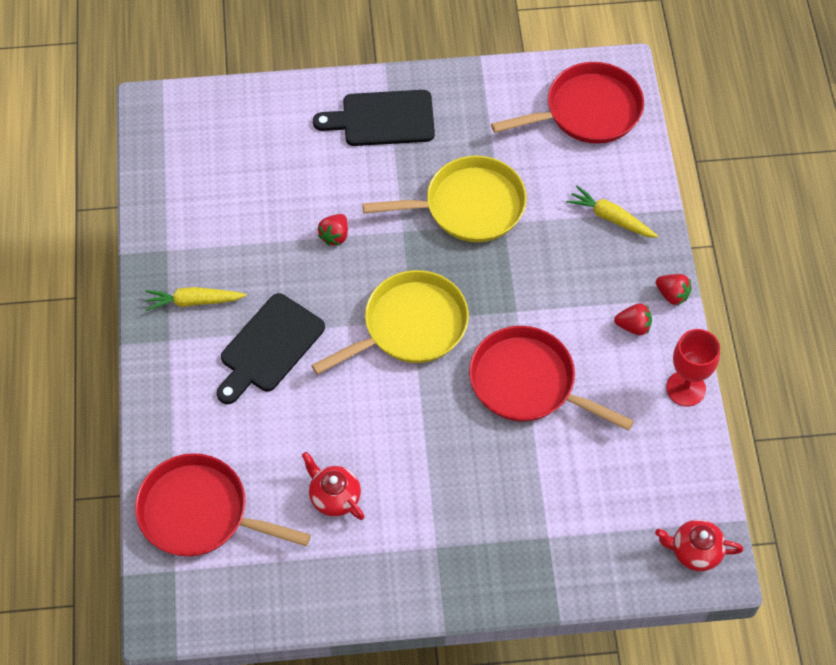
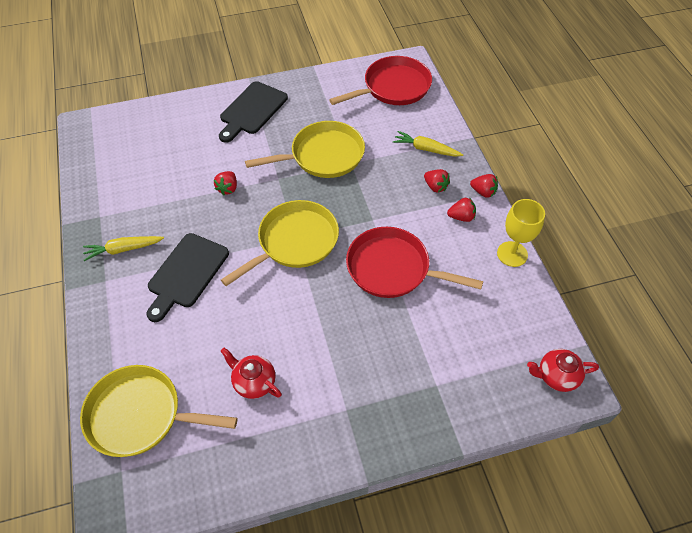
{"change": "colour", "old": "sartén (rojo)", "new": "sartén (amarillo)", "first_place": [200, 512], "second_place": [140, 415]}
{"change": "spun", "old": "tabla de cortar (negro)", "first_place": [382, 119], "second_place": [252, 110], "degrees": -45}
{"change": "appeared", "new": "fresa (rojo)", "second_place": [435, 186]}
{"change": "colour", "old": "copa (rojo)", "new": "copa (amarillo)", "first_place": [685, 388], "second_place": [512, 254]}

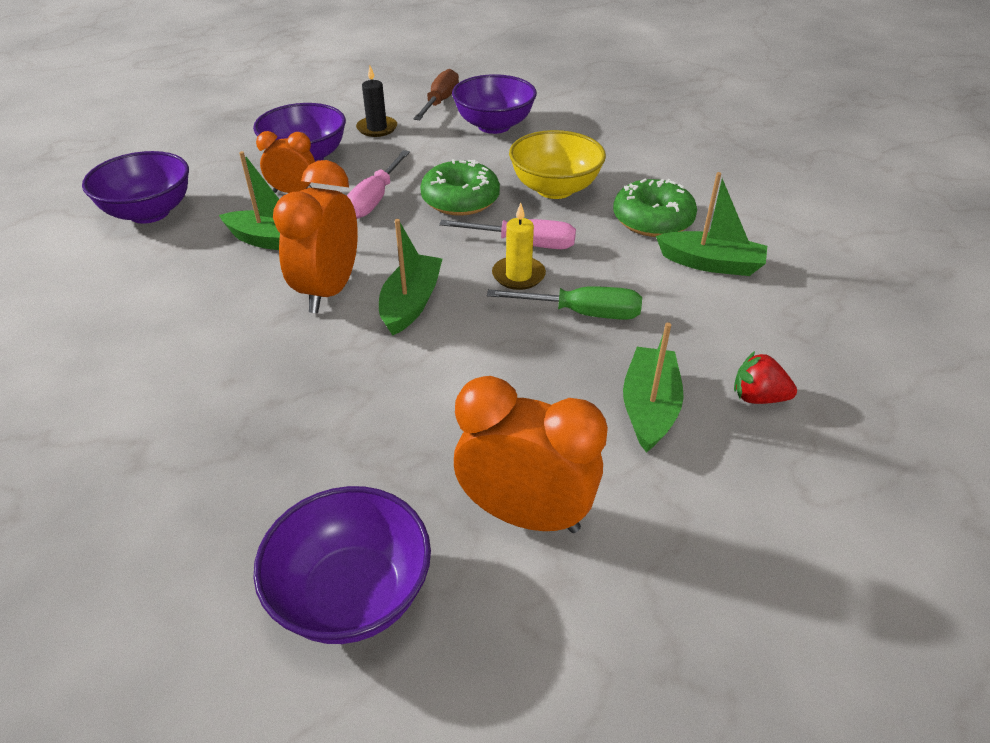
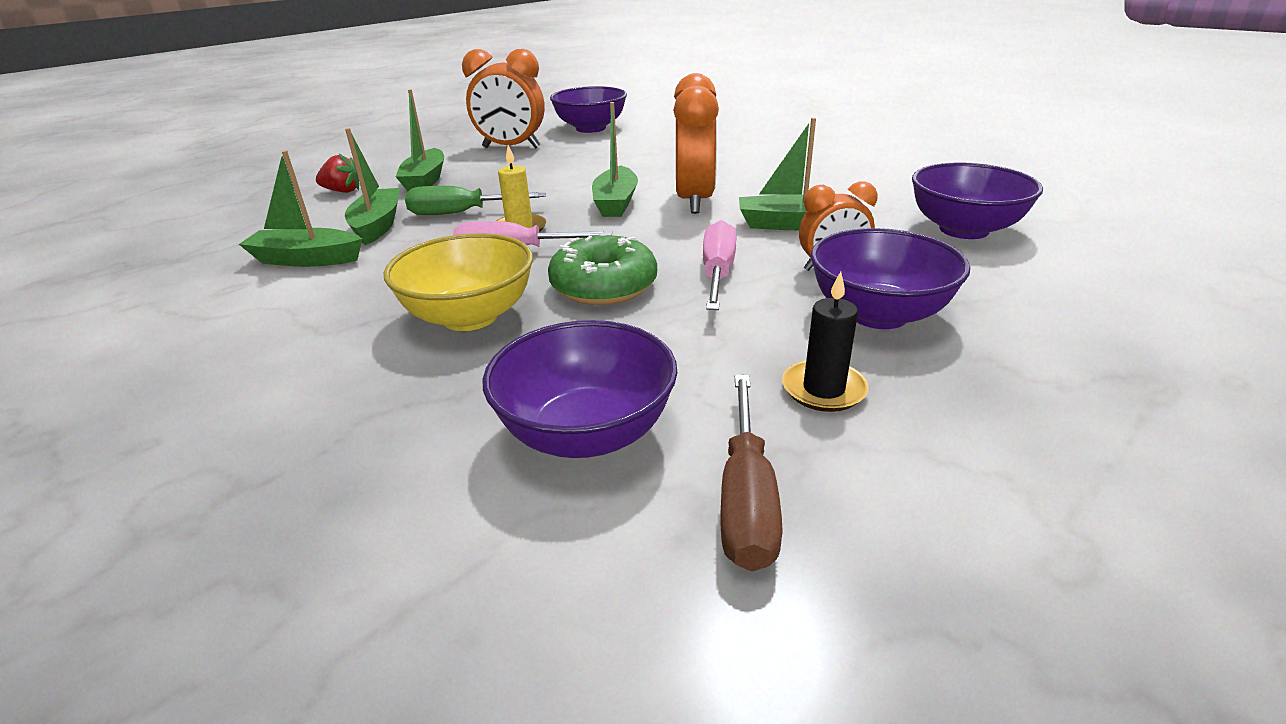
{"change": "appeared", "new": "barco (verde)", "second_place": [378, 225]}
{"change": "missing", "old": "rosquilla (verde)", "first_place": [652, 220]}

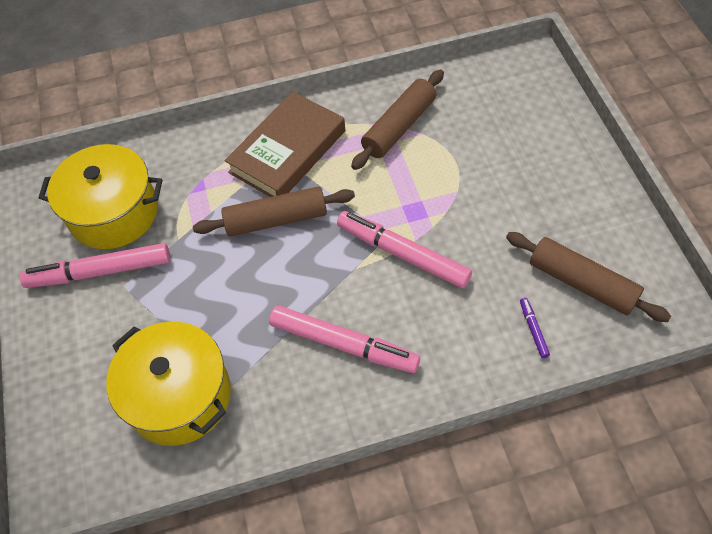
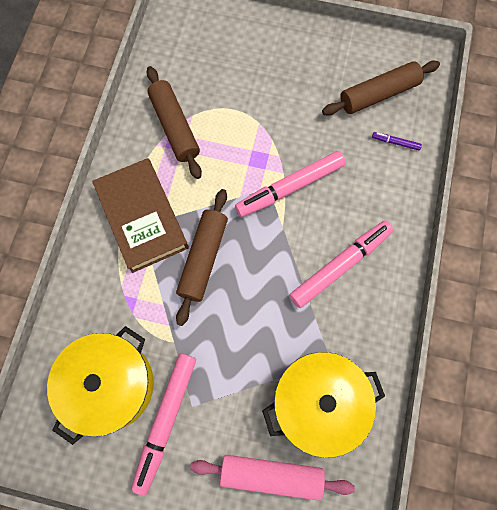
{"change": "appeared", "new": "rodillo (rosa)", "second_place": [271, 474]}

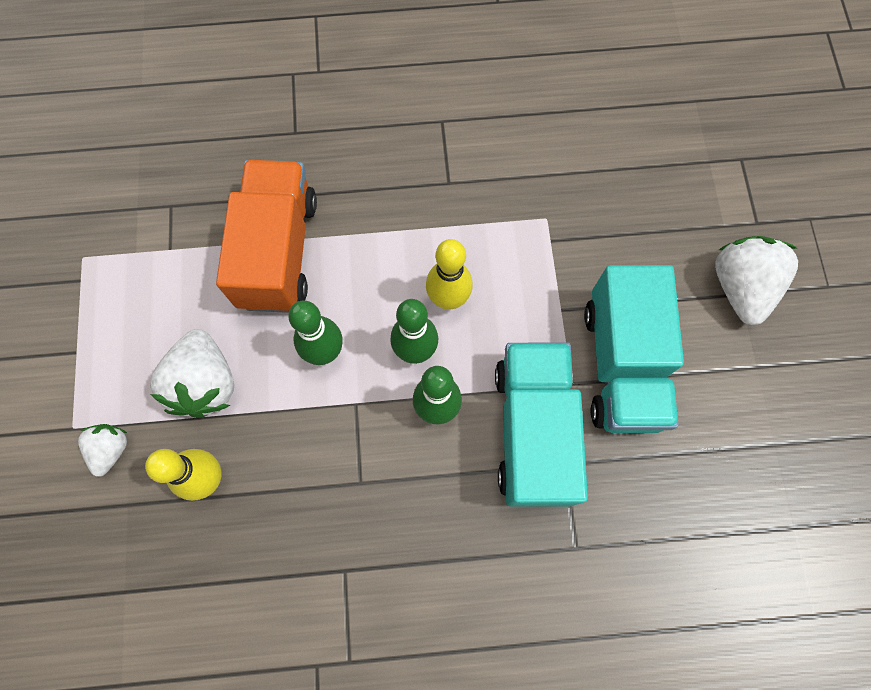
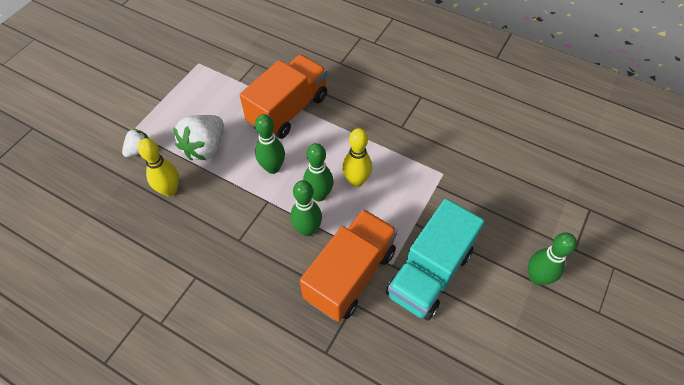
{"change": "colour", "old": "camión (turquesa)", "new": "camión (naranja)", "first_place": [533, 431], "second_place": [350, 274]}
{"change": "exchanged", "old": "fresa (blanco)", "new": "bolo (verde)", "first_place": [740, 287], "second_place": [536, 277]}

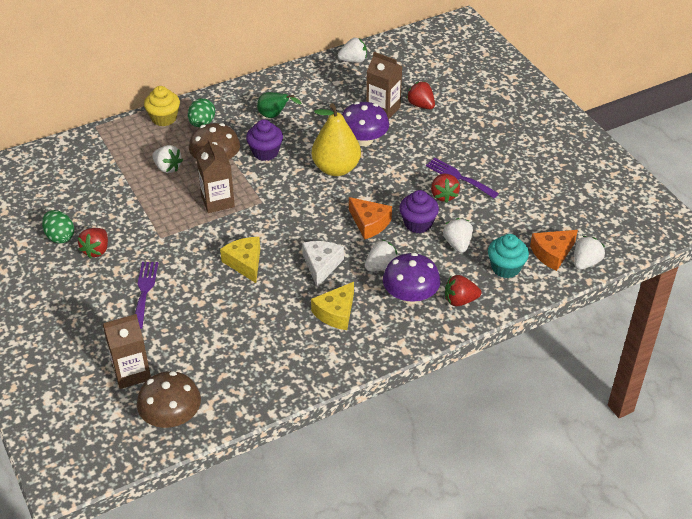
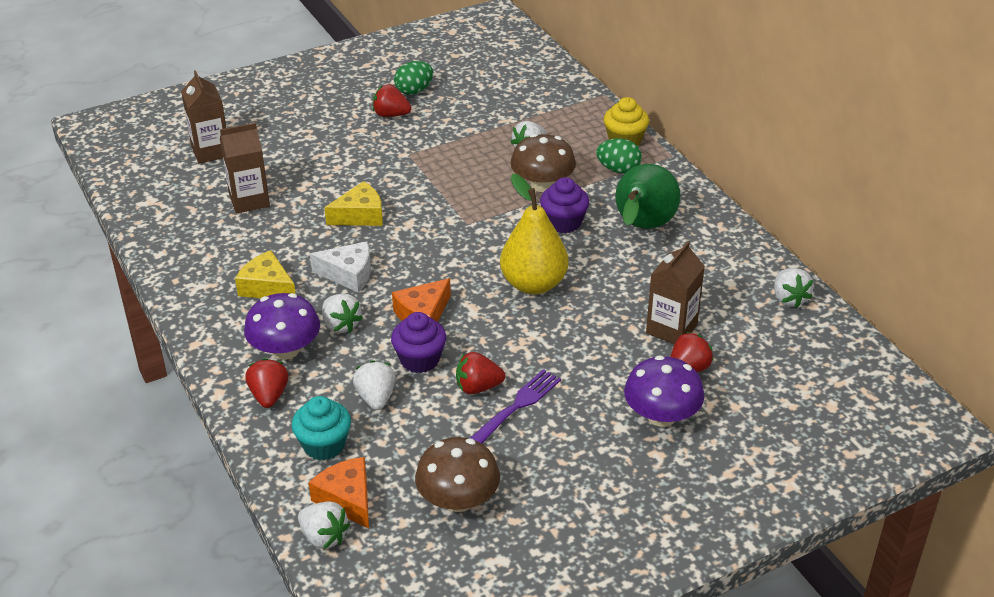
{"change": "relocated", "old": "cartón de leche (marrón)", "first_place": [217, 201], "second_place": [249, 200]}
{"change": "spun", "old": "fresa (blanco)", "first_place": [457, 244], "second_place": [376, 398], "degrees": -90}
{"change": "relocated", "old": "seta (marrón)", "first_place": [171, 417], "second_place": [458, 499]}
{"change": "size", "old": "pera (verde)", "first_place": [274, 116], "second_place": [642, 227], "factor": 1.78}
{"change": "relocated", "old": "seta (morado)", "first_place": [363, 140], "second_place": [661, 416]}
{"change": "missing", "old": "tenedor (morado)", "first_place": [144, 291]}

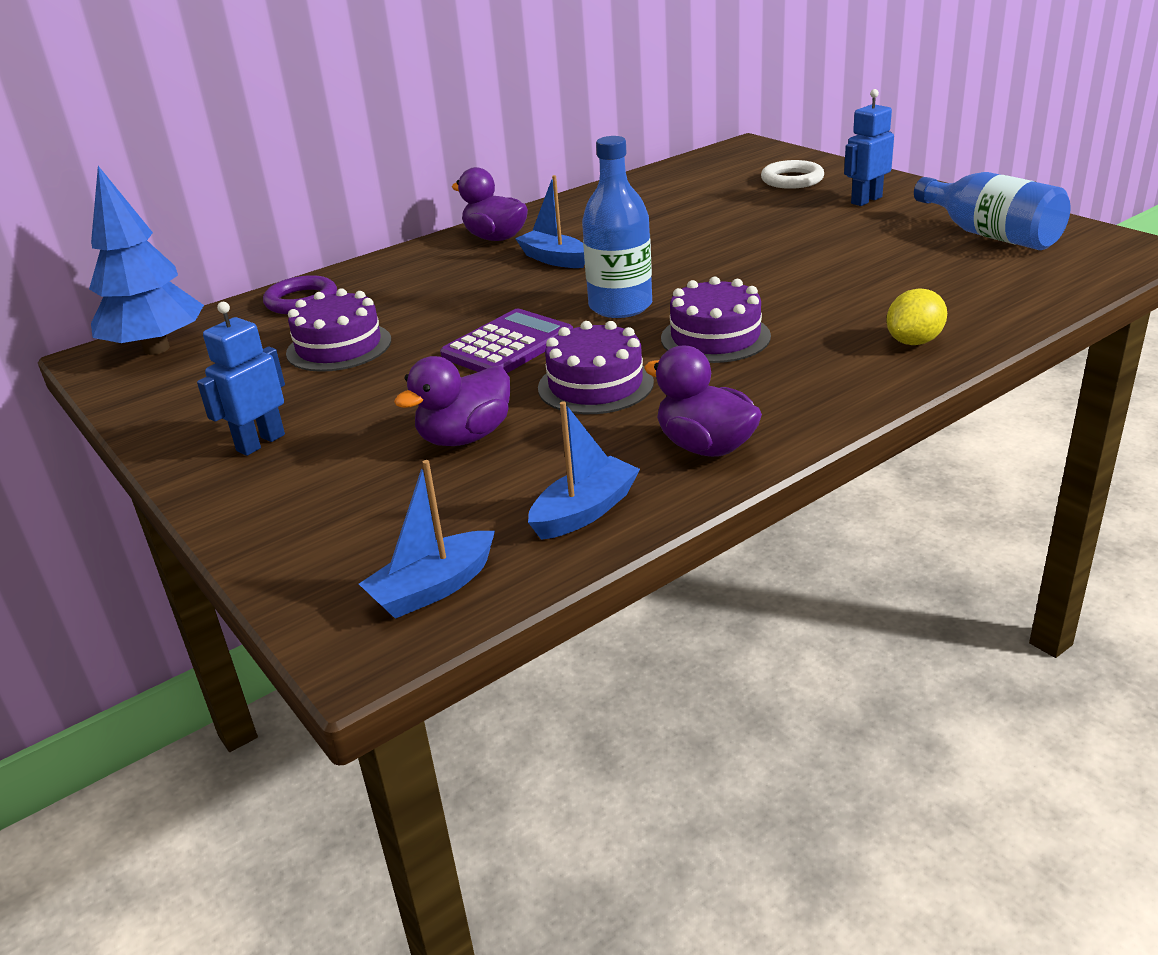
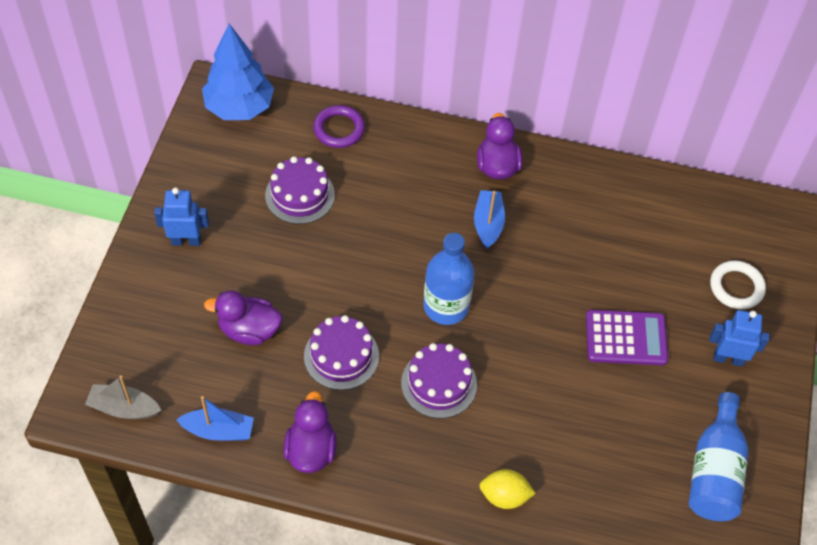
{"change": "colour", "old": "barco (azul)", "new": "barco (gris)", "first_place": [433, 588], "second_place": [124, 408]}
{"change": "relocated", "old": "calculadora (morado)", "first_place": [508, 345], "second_place": [626, 338]}

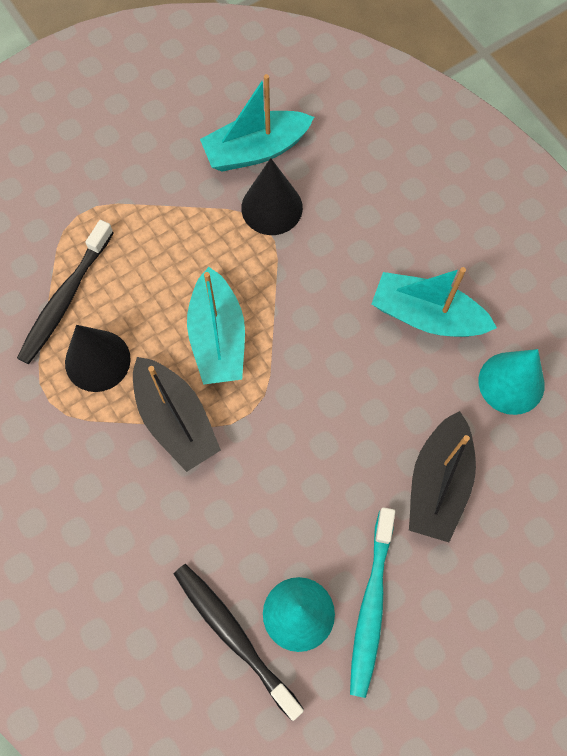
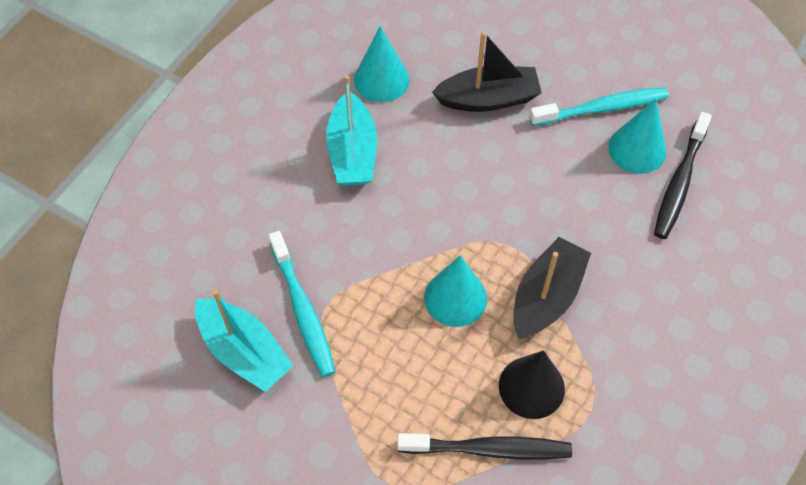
{"change": "exchanged", "old": "cono (negro)", "new": "cepillo de dientes (turquesa)", "first_place": [272, 207], "second_place": [303, 310]}
{"change": "exchanged", "old": "barco (turquesa)", "new": "cono (turquesa)", "first_place": [217, 338], "second_place": [455, 298]}

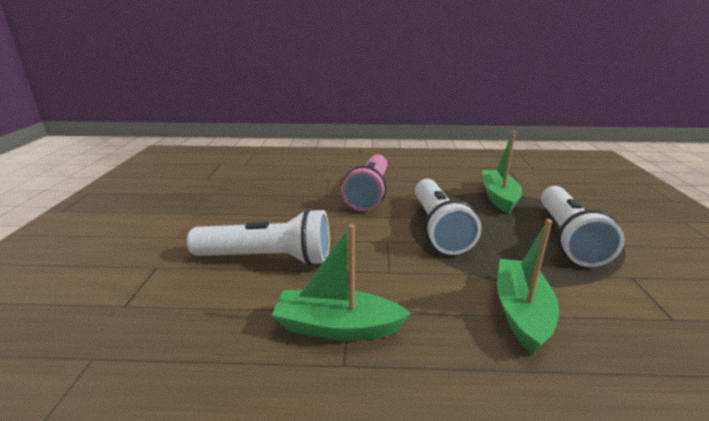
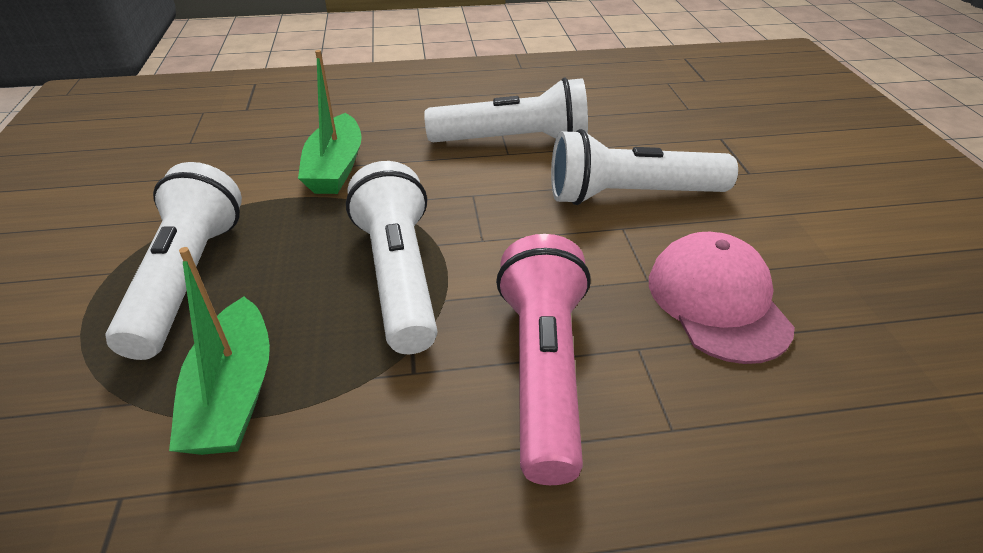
{"change": "exchanged", "old": "barco (verde)", "new": "lámpara de mano (blanco)", "first_place": [337, 327], "second_place": [513, 141]}
{"change": "appeared", "new": "gorra (rosa)", "second_place": [717, 301]}

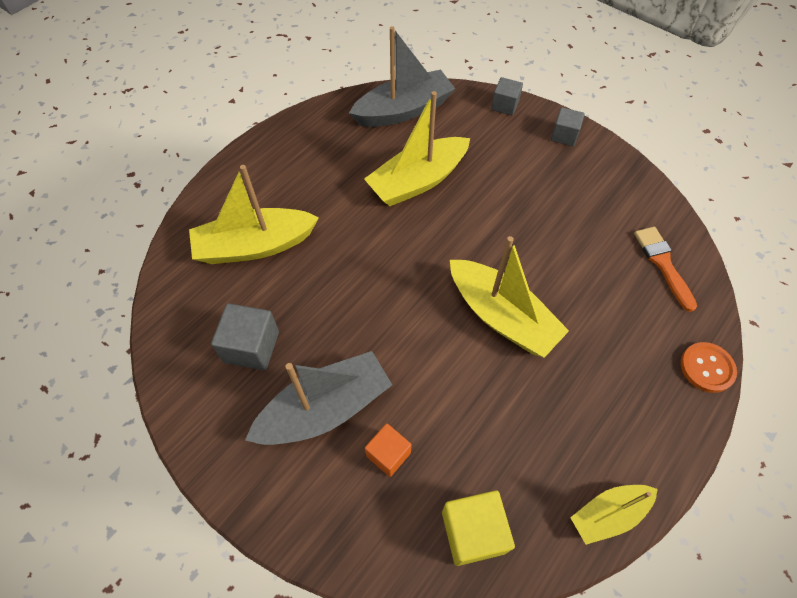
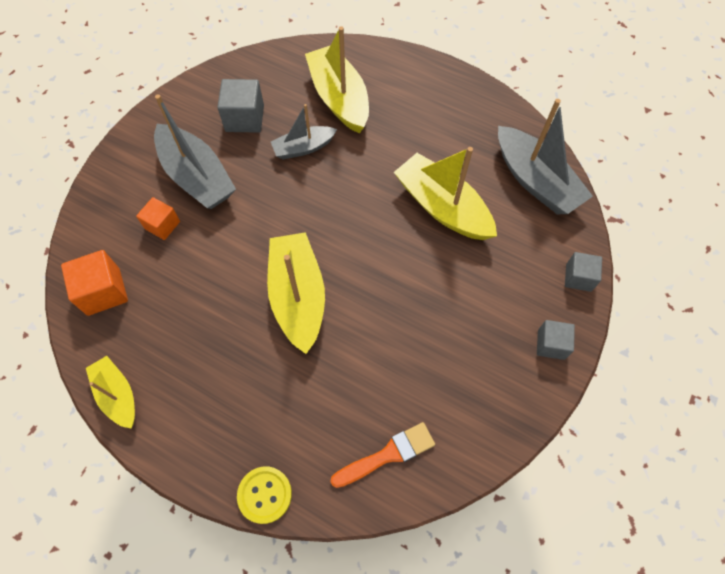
{"change": "colour", "old": "cubo (amarillo)", "new": "cubo (naranja)", "first_place": [473, 532], "second_place": [103, 291]}
{"change": "colour", "old": "botón (naranja)", "new": "botón (amarillo)", "first_place": [707, 368], "second_place": [265, 495]}
{"change": "spun", "old": "barco (amarillo)", "first_place": [501, 316], "second_place": [298, 296], "degrees": 135}
{"change": "appeared", "new": "barco (gris)", "second_place": [303, 148]}

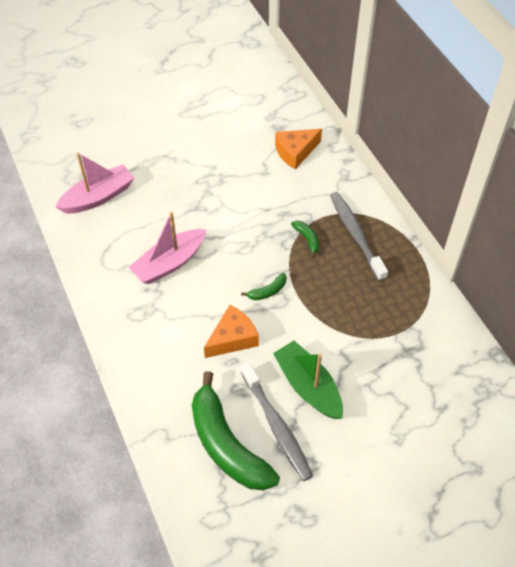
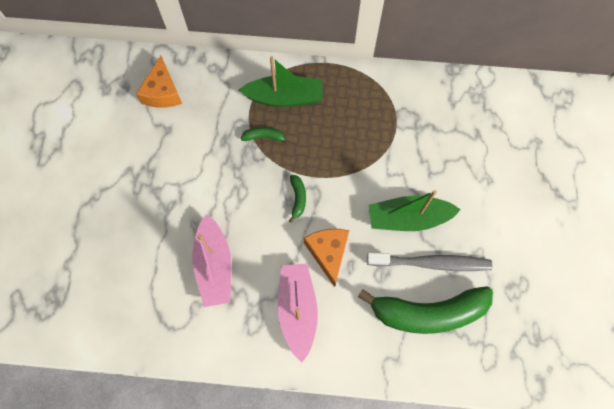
{"change": "exchanged", "old": "cepillo de dientes (gris)", "new": "barco (verde)", "first_place": [355, 235], "second_place": [284, 98]}
{"change": "relocated", "old": "barco (rosa)", "first_place": [98, 197], "second_place": [297, 310]}

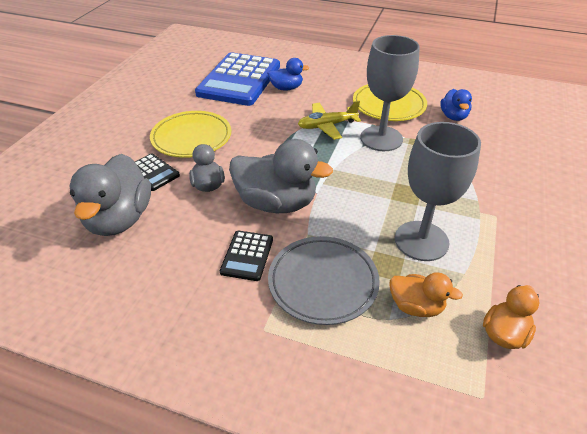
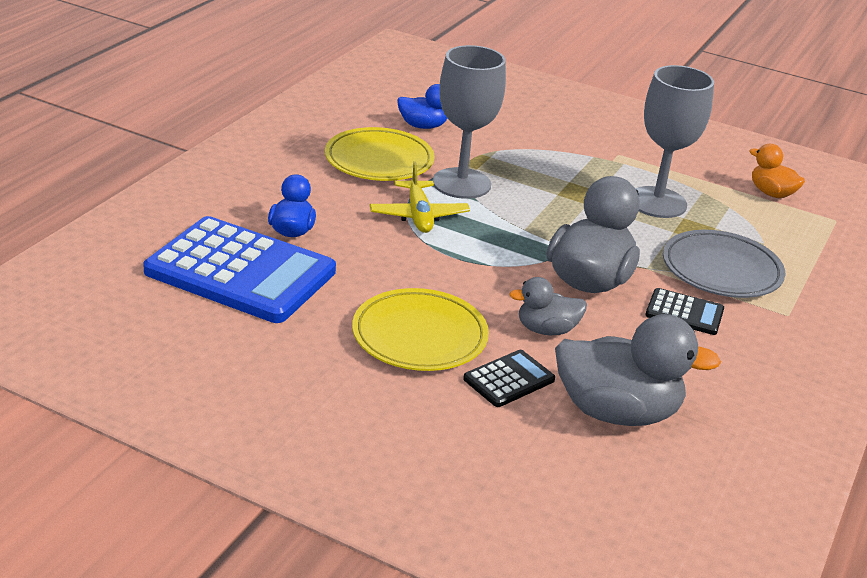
{"change": "missing", "old": "pato (naranja)", "first_place": [416, 306]}

